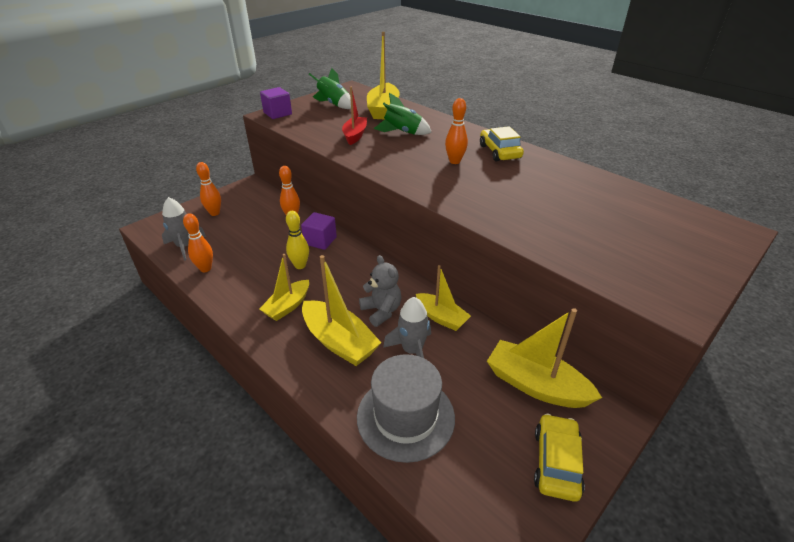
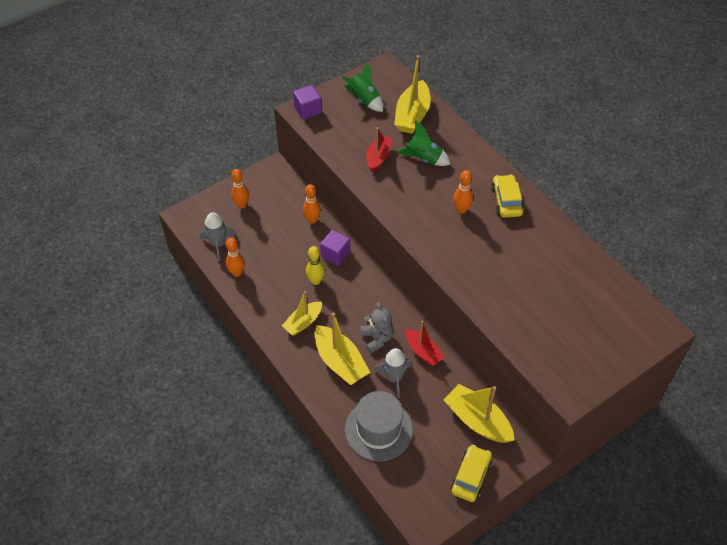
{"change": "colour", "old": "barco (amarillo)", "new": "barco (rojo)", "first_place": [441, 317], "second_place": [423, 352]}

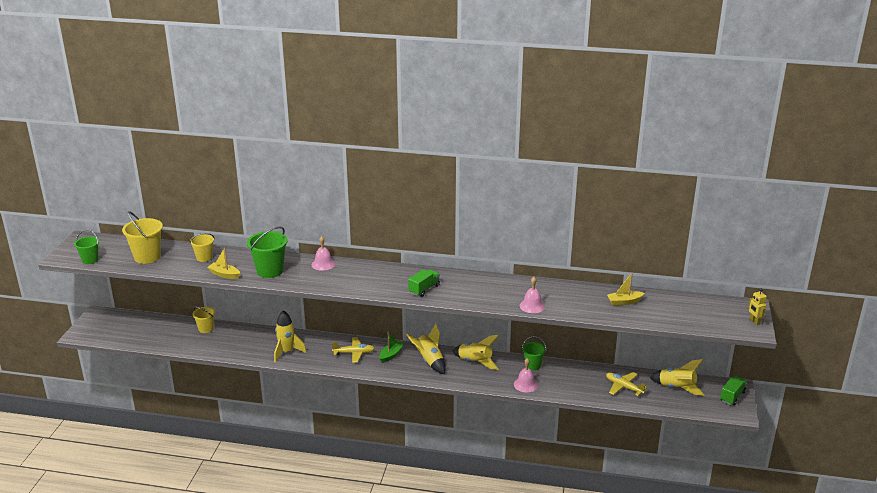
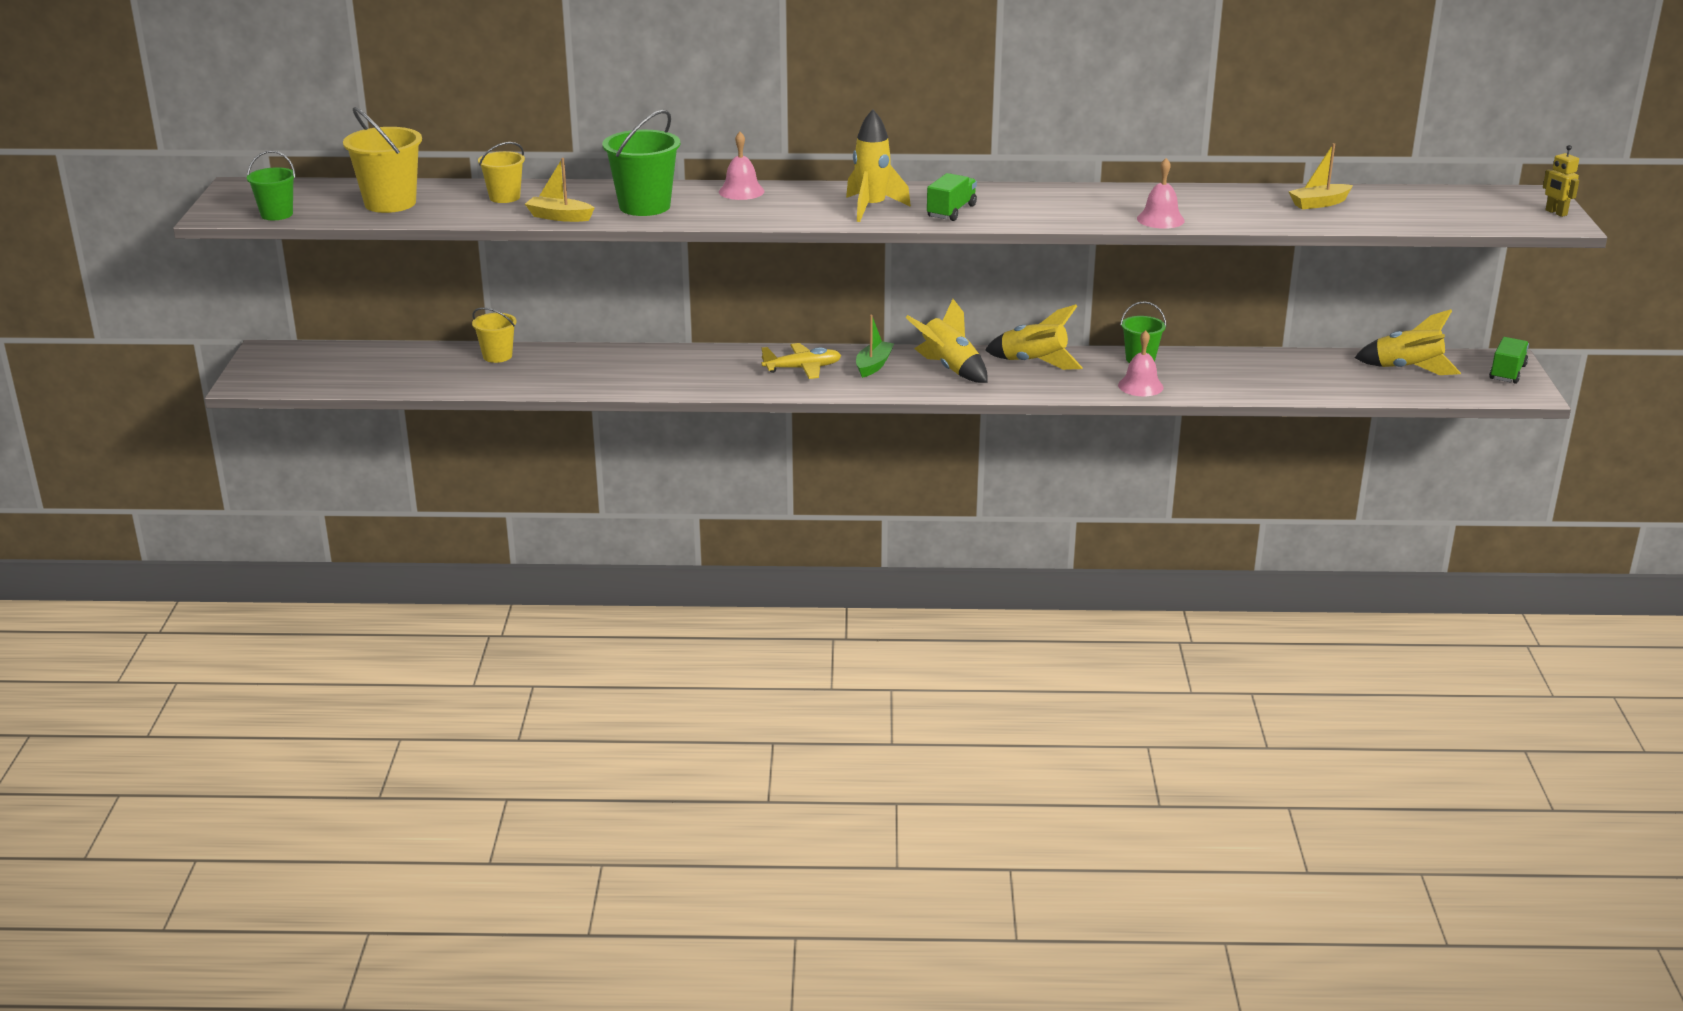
{"change": "relocated", "old": "cohete (amarillo)", "first_place": [287, 352], "second_place": [872, 208]}
{"change": "missing", "old": "avión (amarillo)", "first_place": [623, 387]}

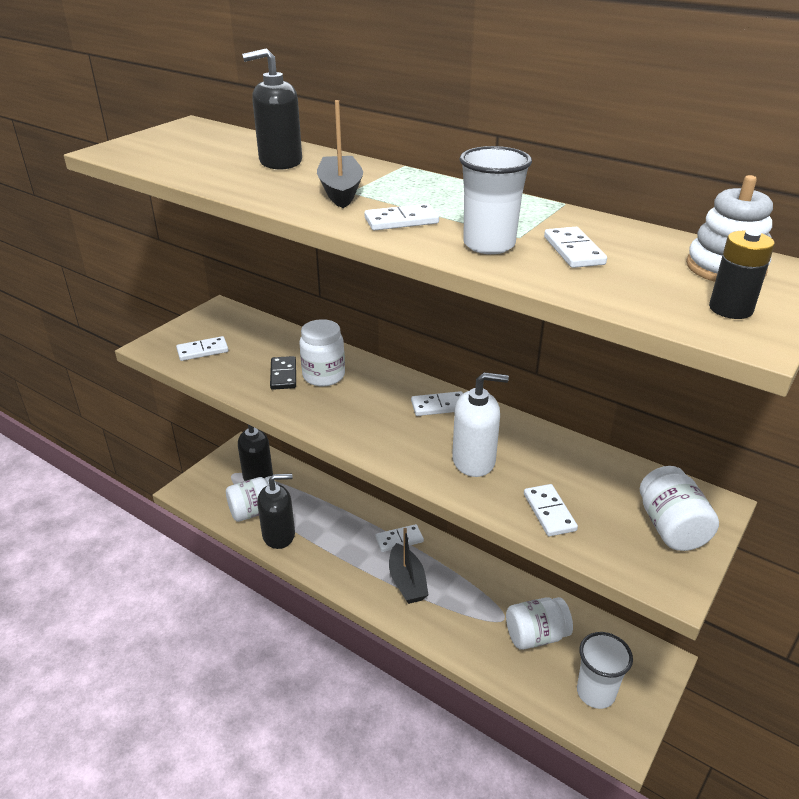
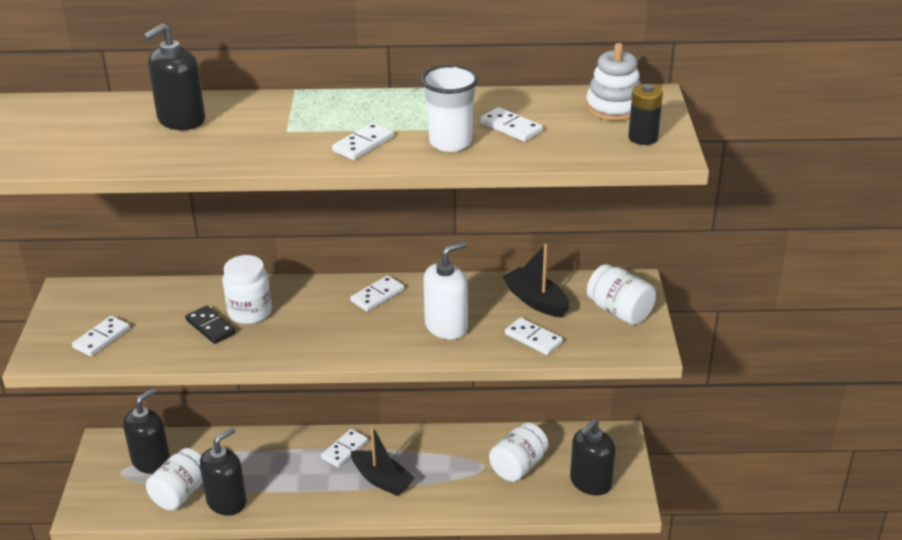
{"change": "relocated", "old": "barco (negro)", "first_place": [340, 191], "second_place": [536, 301]}
{"change": "exchanged", "old": "vaso (blanco)", "new": "dispensador de jabón (negro)", "first_place": [595, 692], "second_place": [590, 482]}

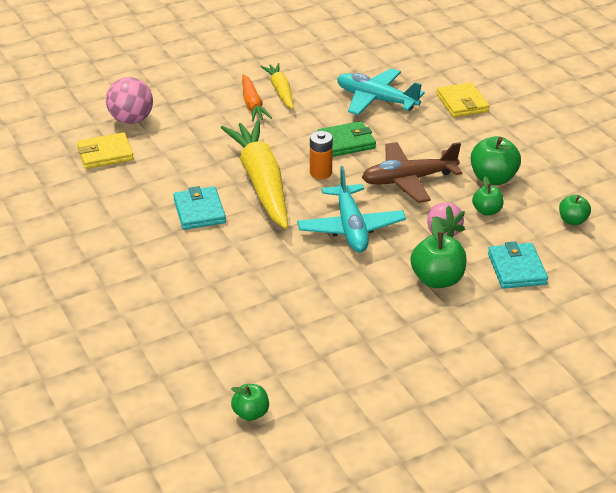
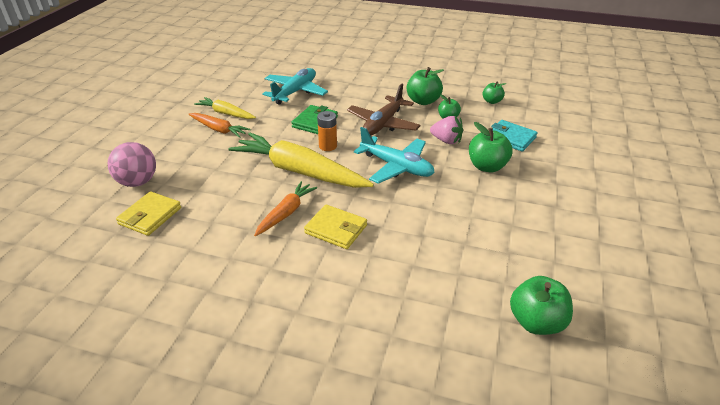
{"change": "exchanged", "old": "cartera (turquesa)", "new": "zanahoria (naranja)", "first_place": [199, 211], "second_place": [286, 213]}
{"change": "spun", "old": "avión (turquesa)", "first_place": [376, 100], "second_place": [295, 92], "degrees": 135}
{"change": "relocated", "old": "cartera (amarillo)", "first_place": [462, 103], "second_place": [336, 229]}
{"change": "size", "old": "manzana (verde)", "first_place": [251, 413], "second_place": [536, 322], "factor": 1.67}

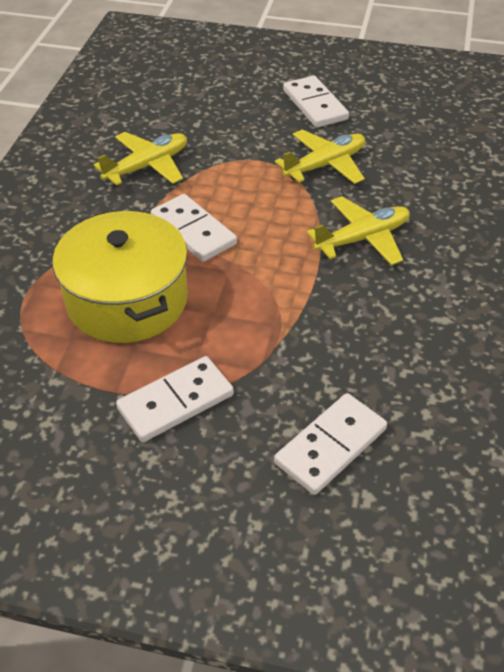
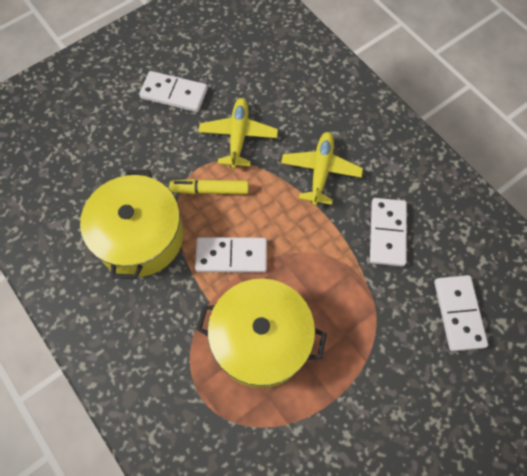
{"change": "exchanged", "old": "avión (amarillo)", "new": "olla (amarillo)", "first_place": [147, 166], "second_place": [140, 236]}
{"change": "appeared", "new": "rotulador (amarillo)", "second_place": [210, 190]}
{"change": "relocated", "old": "ficha de dominó (blanco)", "first_place": [176, 402], "second_place": [387, 233]}

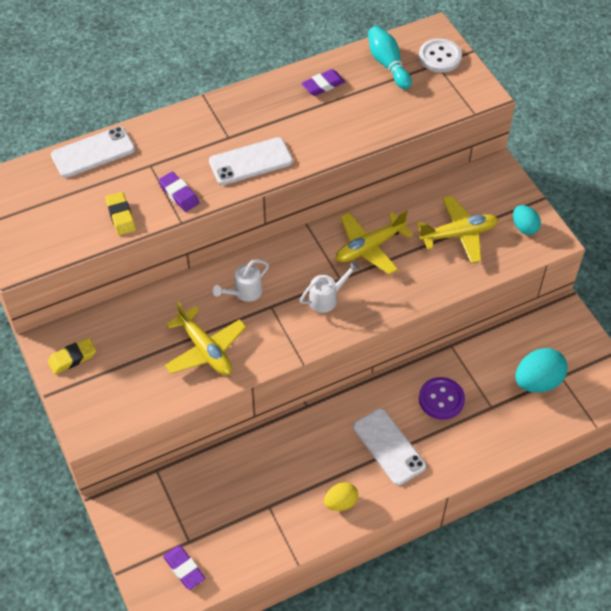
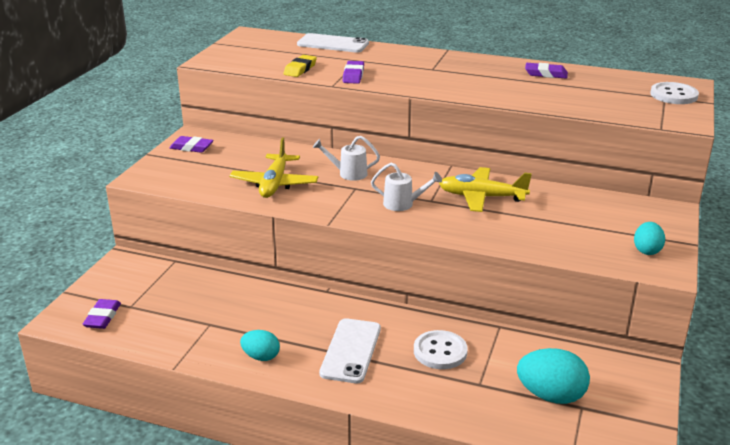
{"change": "colour", "old": "goma de borrar (amarillo)", "new": "goma de borrar (morado)", "first_place": [72, 358], "second_place": [191, 147]}
{"change": "colour", "old": "huevo (amarillo)", "new": "huevo (turquesa)", "first_place": [340, 502], "second_place": [261, 357]}
{"change": "colour", "old": "botón (morado)", "new": "botón (blanco)", "first_place": [441, 399], "second_place": [440, 351]}
{"change": "missing", "old": "móvil (blanco)", "first_place": [251, 161]}
{"change": "missing", "old": "bolo (turquesa)", "first_place": [388, 64]}
{"change": "missing", "old": "avión (amarillo)", "first_place": [458, 234]}

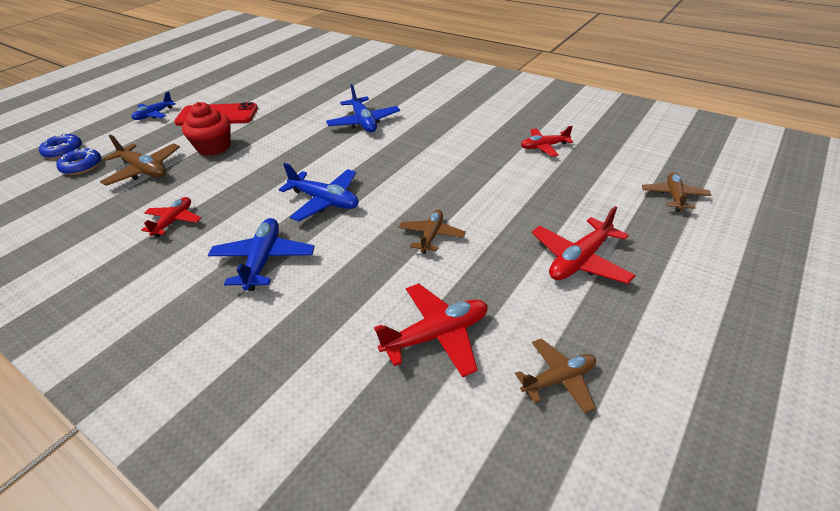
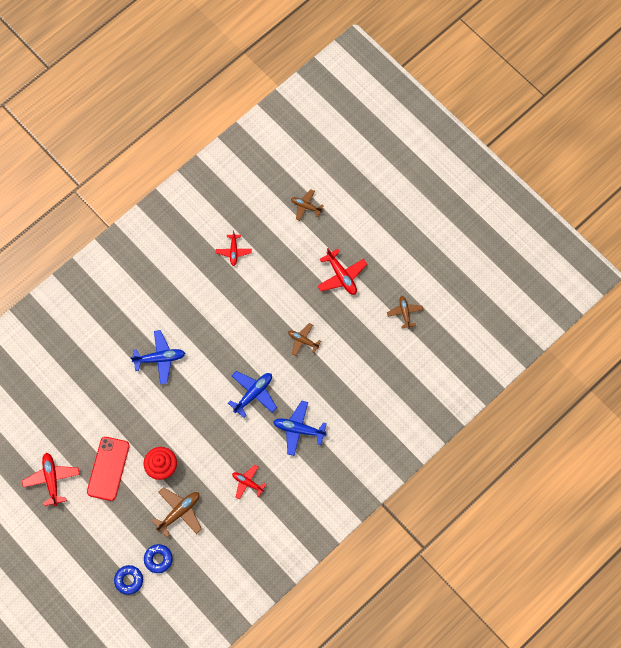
{"change": "relocated", "old": "avión (rojo)", "first_place": [437, 335], "second_place": [52, 479]}
{"change": "missing", "old": "avión (azul)", "first_place": [154, 115]}

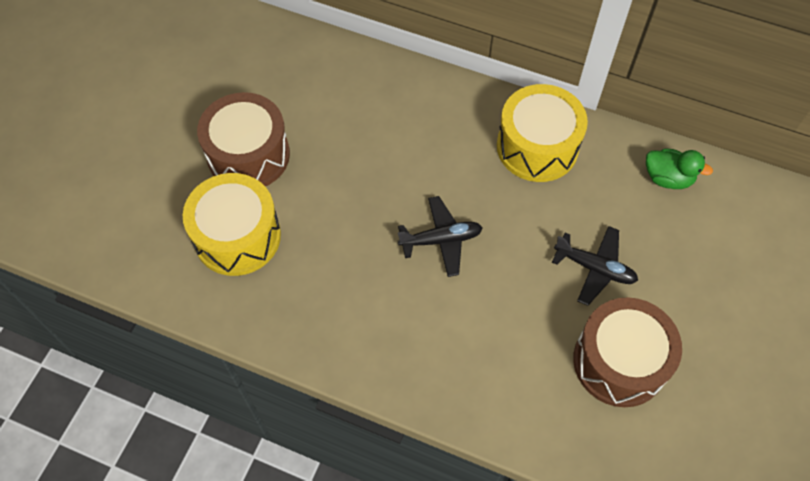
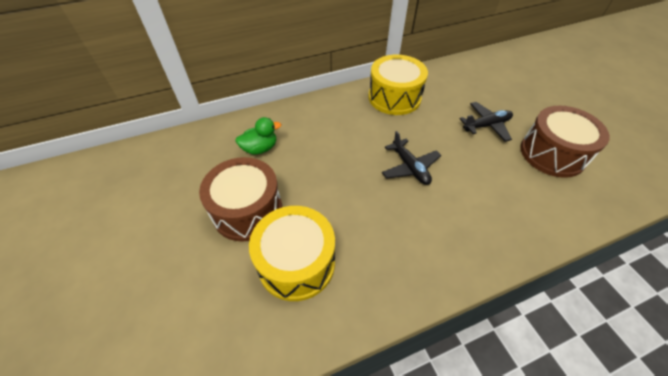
{"change": "relocated", "old": "pato (verde)", "first_place": [668, 178], "second_place": [260, 148]}
{"change": "spun", "old": "avión (negro)", "first_place": [441, 240], "second_place": [410, 167], "degrees": 120}

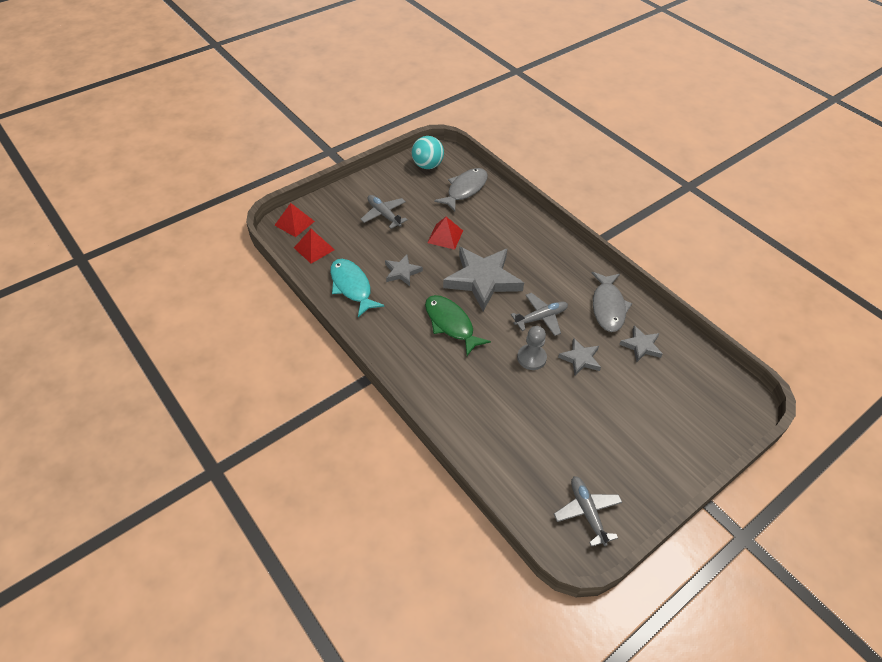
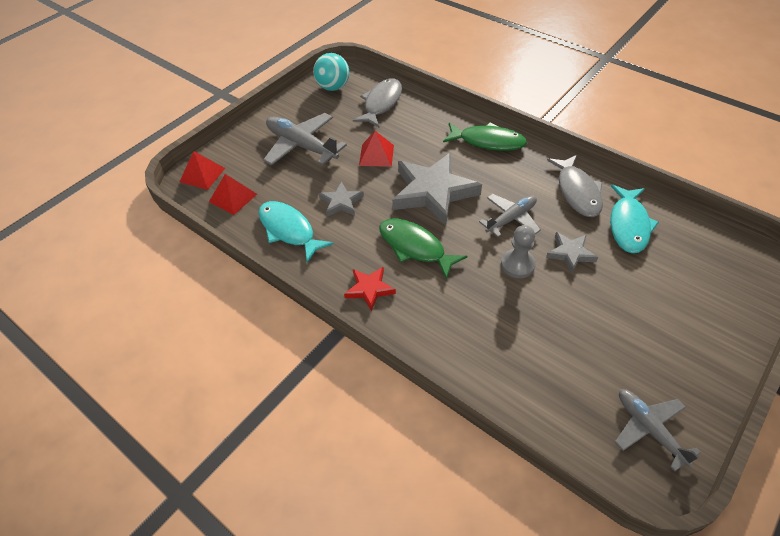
{"change": "size", "old": "avión (gris)", "first_place": [384, 215], "second_place": [301, 146], "factor": 1.54}
{"change": "appeared", "new": "estrella (rojo)", "second_place": [369, 289]}
{"change": "appeared", "new": "pez (verde)", "second_place": [488, 141]}
{"change": "exchanged", "old": "estrella (gris)", "new": "pez (turquesa)", "first_place": [641, 346], "second_place": [628, 225]}

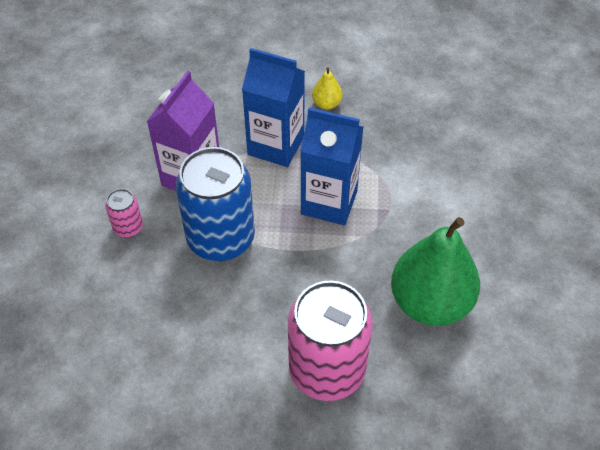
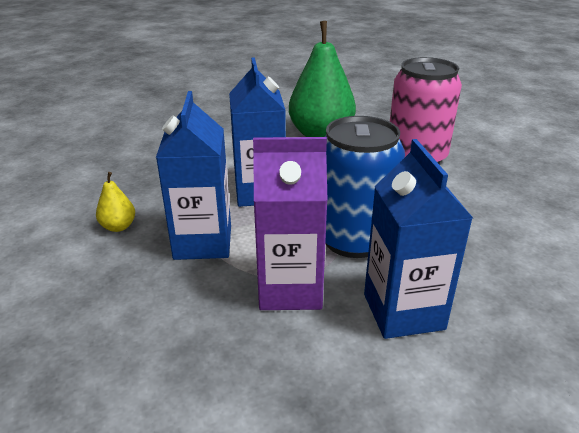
{"change": "exchanged", "old": "lata (rosa)", "new": "cartón de leche (azul)", "first_place": [128, 227], "second_place": [403, 311]}

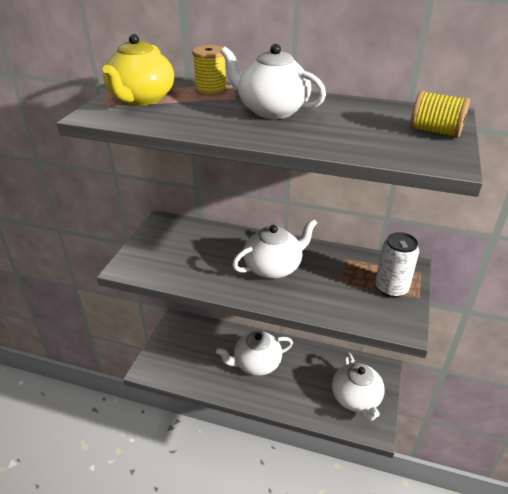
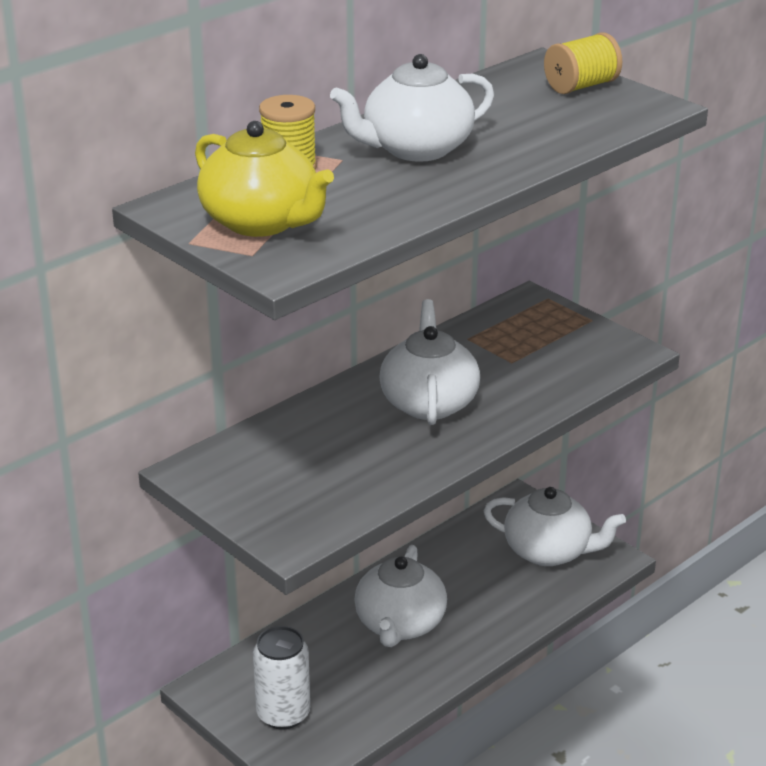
{"change": "relocated", "old": "lata (blanco)", "first_place": [391, 288], "second_place": [283, 714]}

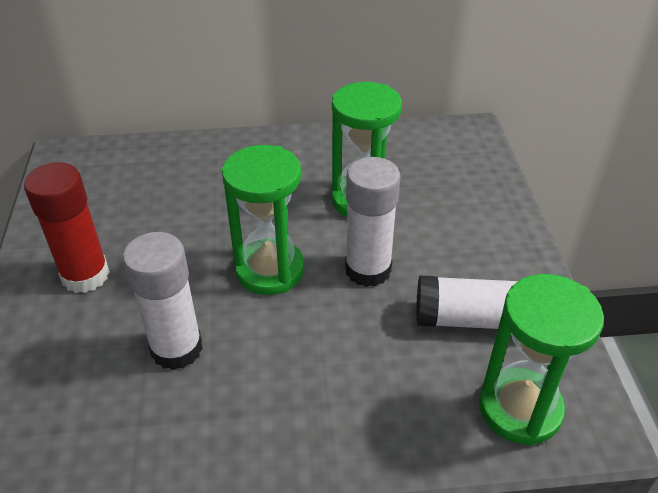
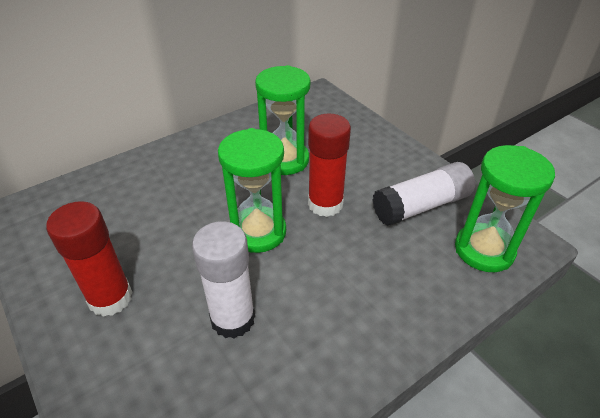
{"change": "colour", "old": "barra de pegamento (blanco)", "new": "barra de pegamento (rojo)", "first_place": [368, 270], "second_place": [325, 204]}

